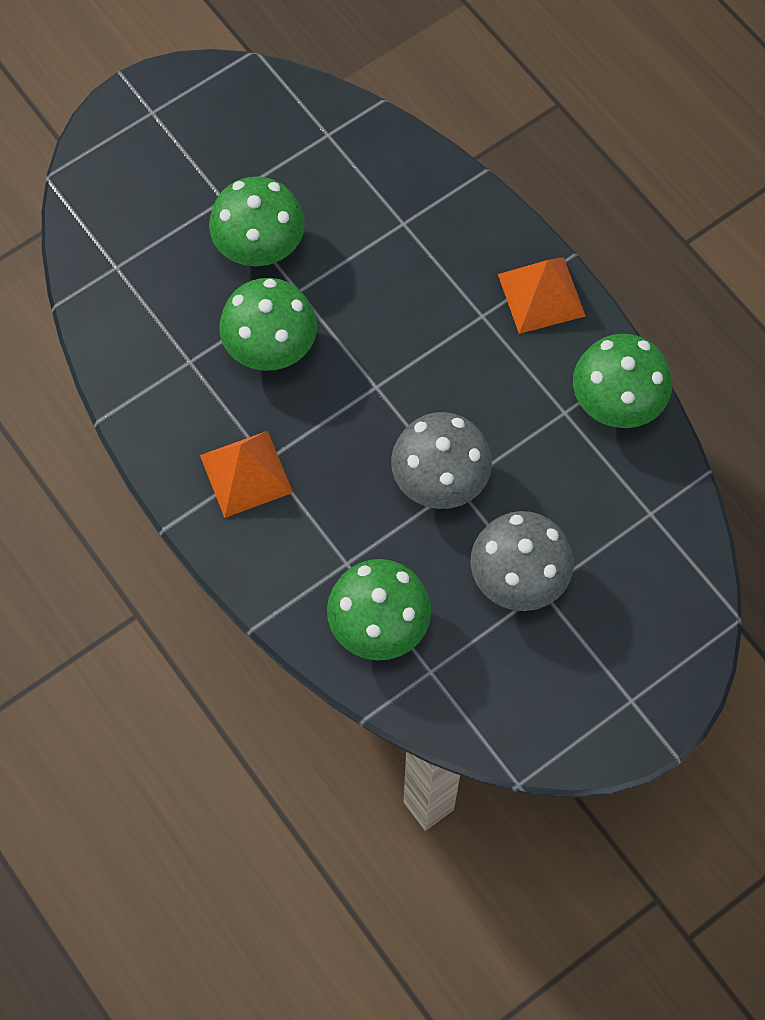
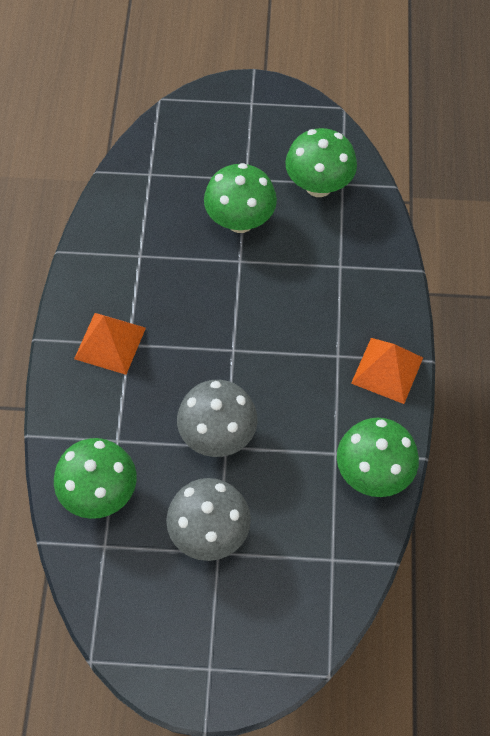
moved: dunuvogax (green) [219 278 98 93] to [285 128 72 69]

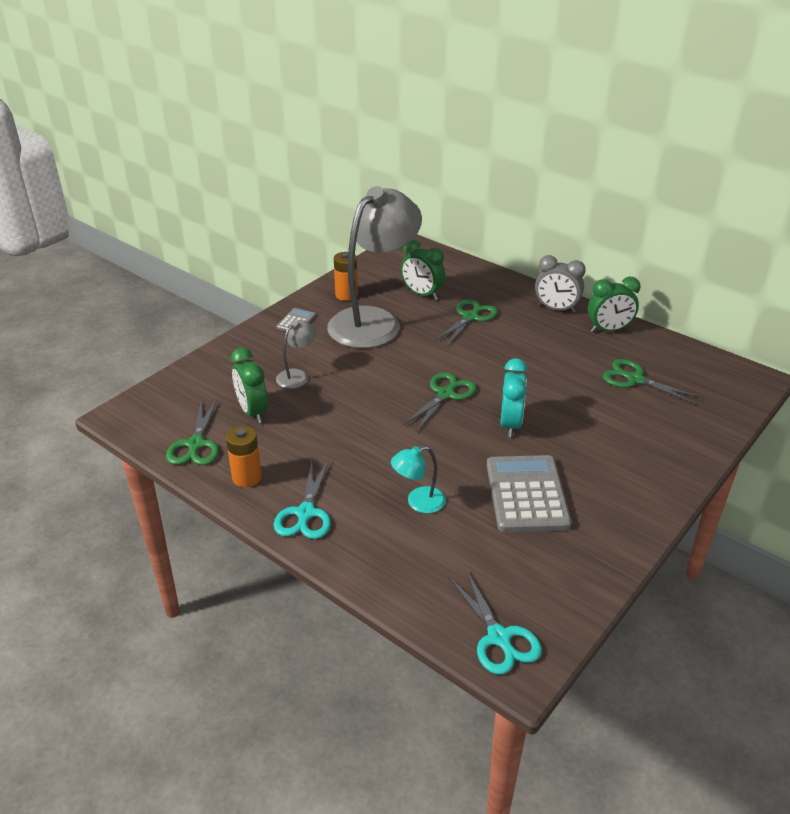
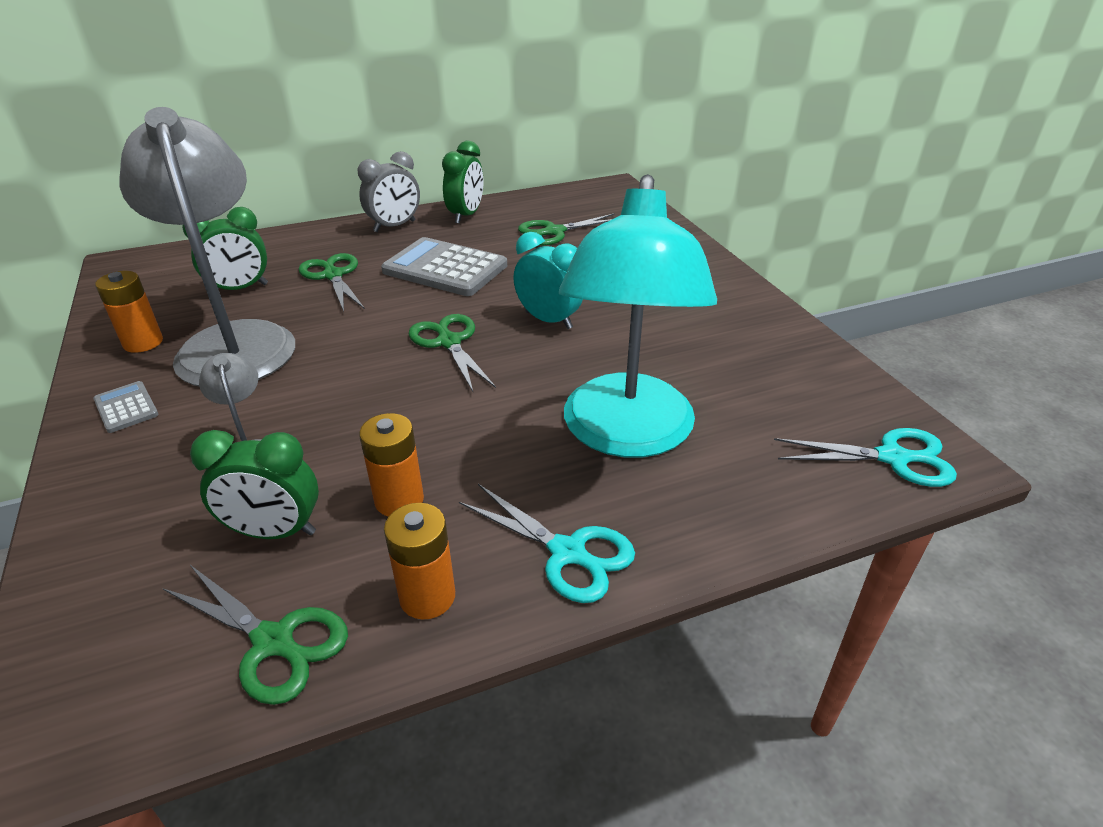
added: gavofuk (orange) [359 413 65 104]
moved: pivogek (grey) [486 455 85 77] to [381 237 126 59]
resized: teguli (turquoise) [391 446 55 67] = [559 174 158 284] x2.43

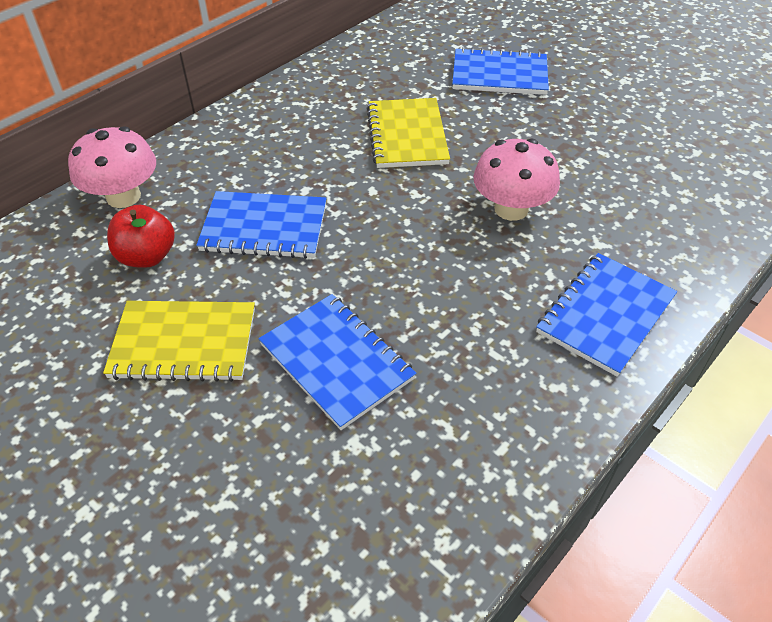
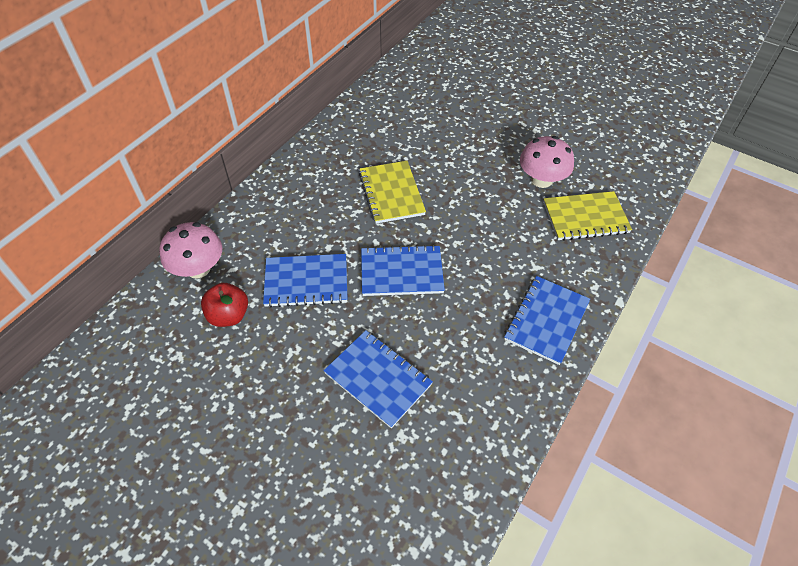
moved: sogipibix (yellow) [103 301 152 81] to [543 191 89 50]; sogipibix (blue) [452 47 97 48] to [361 245 84 51]; dunuvogax (pink) [473 138 87 83] to [520 136 54 52]

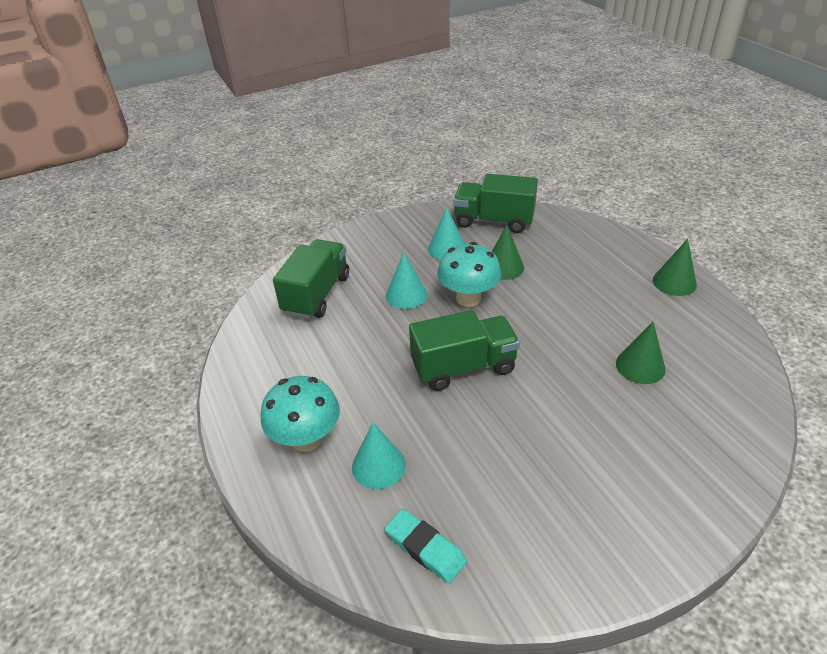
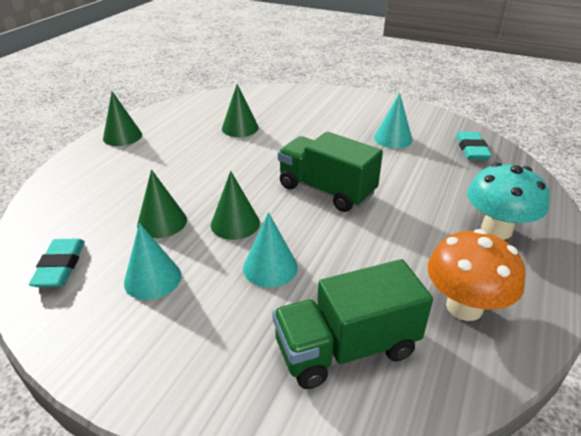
added: dunuvogax (orange) [428 229 98 92]
moved: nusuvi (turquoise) [352 423 54 66] to [374 93 39 55]
replaced: dunuvogax (turquoise) [437 242 64 65] to nusuvi (green) [211 171 49 69]; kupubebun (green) [453 174 85 59] to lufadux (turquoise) [29 238 56 49]

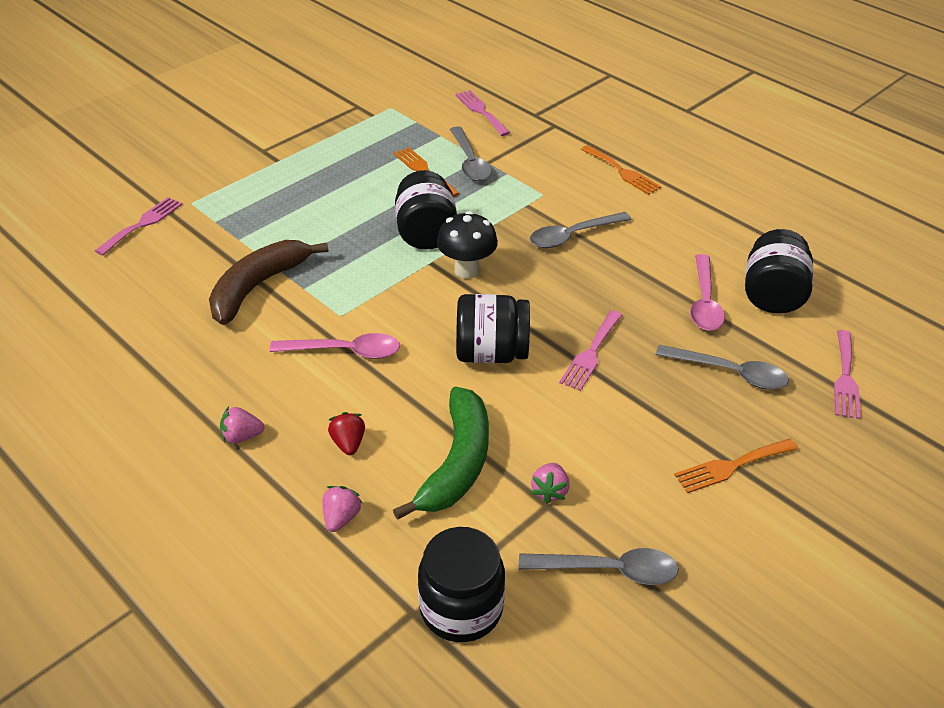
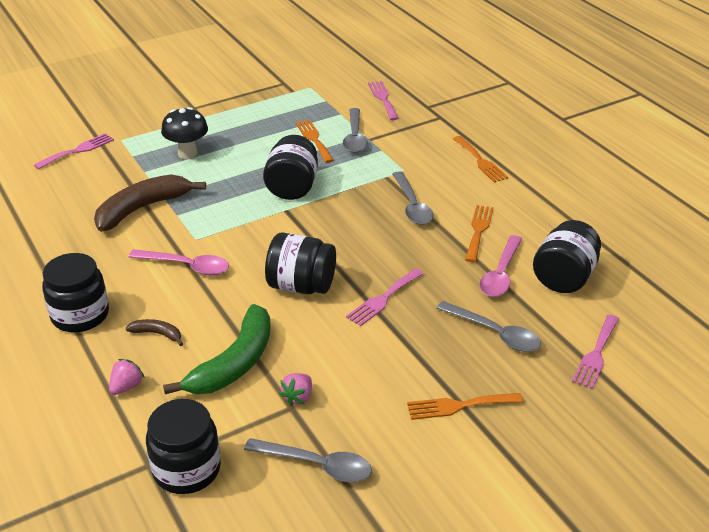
added: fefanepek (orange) [465 205 29 57]
moved: dunuvogax (black) [437 211 61 68] to [161 107 47 52]
replaced: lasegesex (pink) [220 406 44 38] to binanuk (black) [42 253 67 79]; lasegesex (red) [328 412 37 43] to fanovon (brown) [126 319 57 27]
turned: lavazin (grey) [530 212 101 36] = [392 171 42 54] 90 degrees counterclockwise

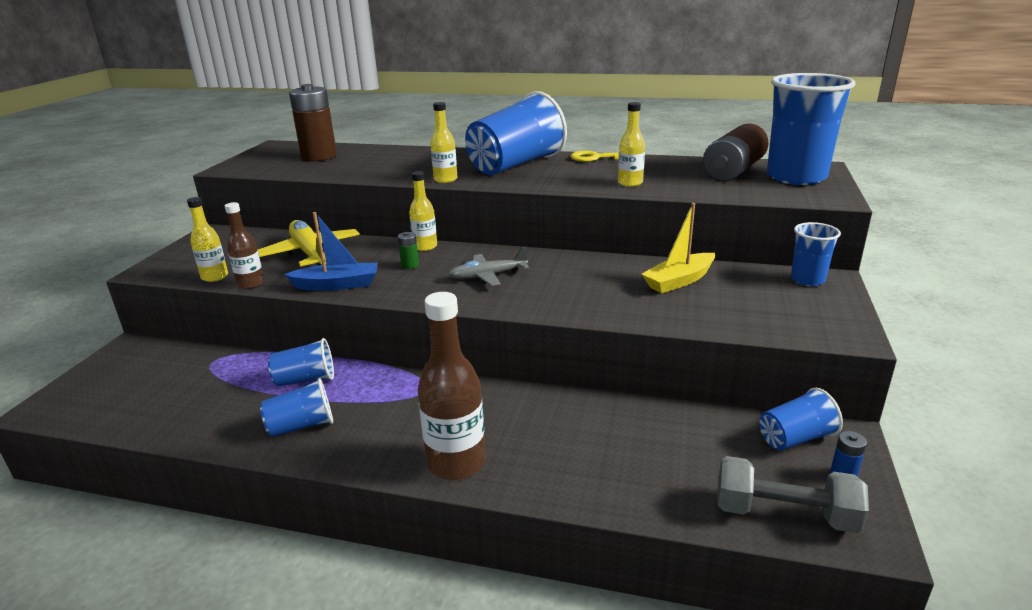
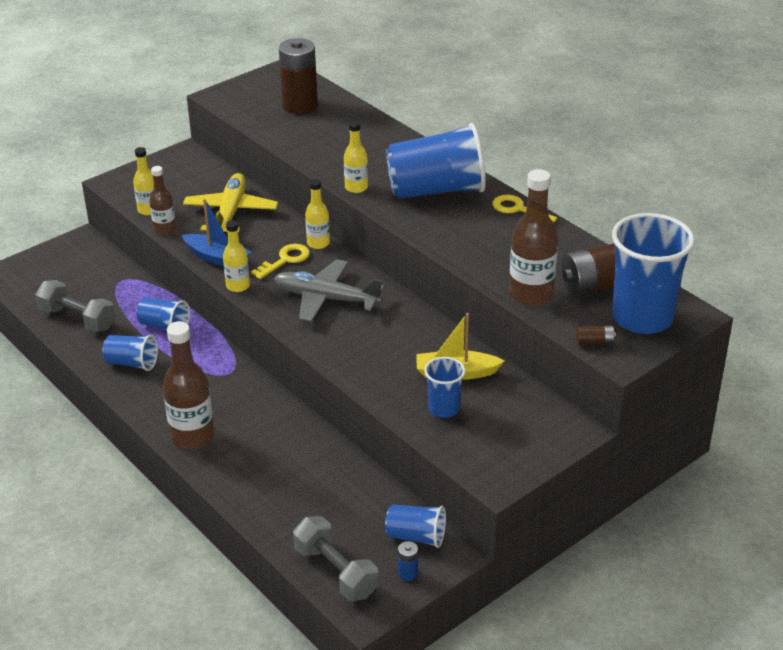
added: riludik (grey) [35 280 80 52]; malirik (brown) [509 169 49 138]; gavofuk (brown) [576 325 40 20]
moved: malirik (yellow) [618 102 27 85] to [223 220 27 72]; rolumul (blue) [791 222 50 64] to [424 357 41 61]
replaced: gavofuk (green) [398 232 21 37] to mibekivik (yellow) [251 244 59 35]
resized: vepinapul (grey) [449 247 80 39] = [274 259 110 63] x1.55

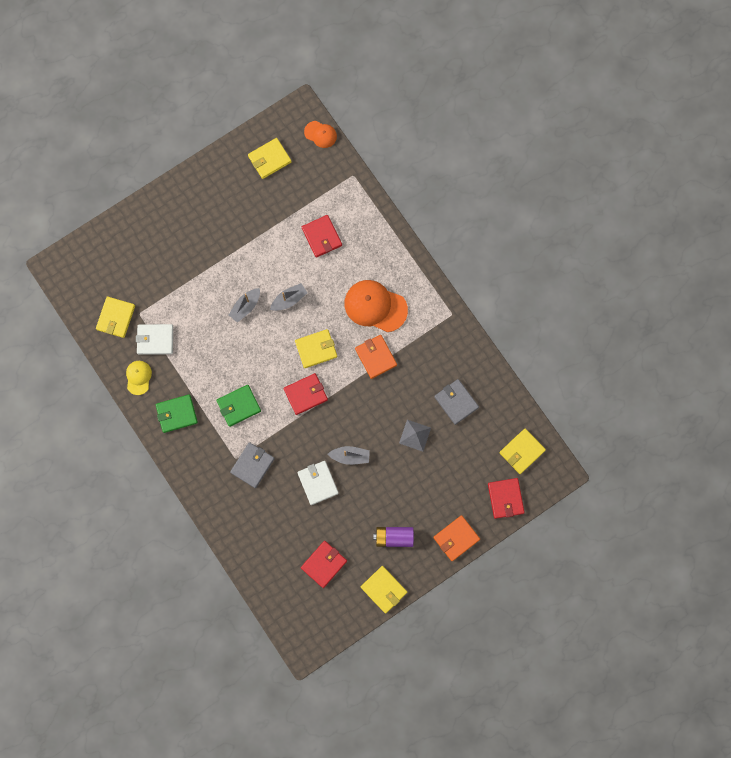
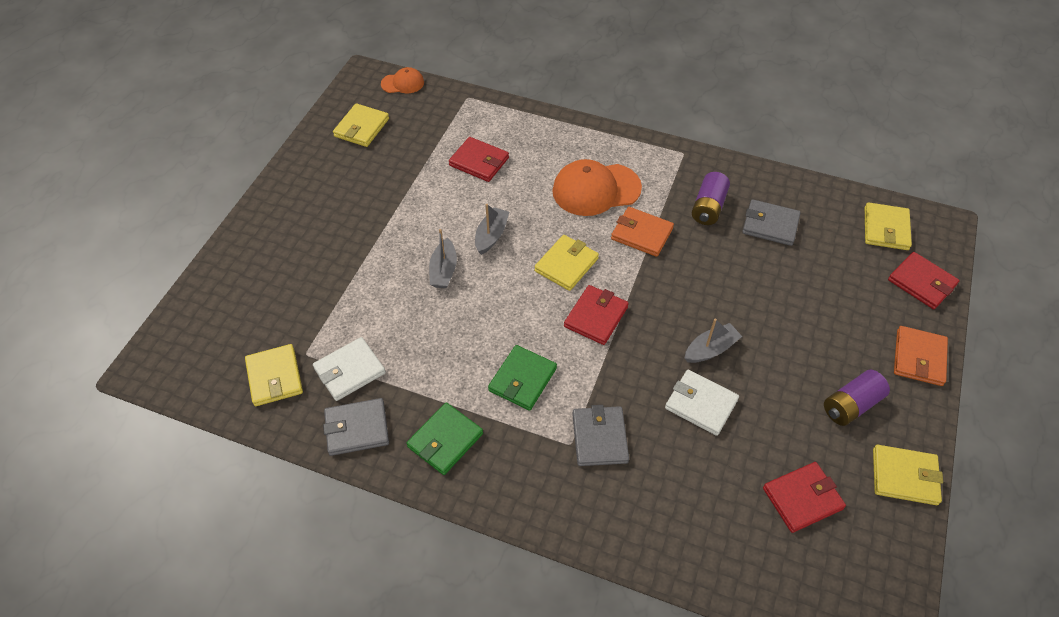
removed: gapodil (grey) [399 420 32 32]
added: gavofuk (purple) [692 172 38 53]
replaced: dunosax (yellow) [126 361 26 34] to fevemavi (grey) [323 398 66 58]
turned: fevemavi (red) [301 541 46 47] = [763 462 83 71] 60 degrees clockwise

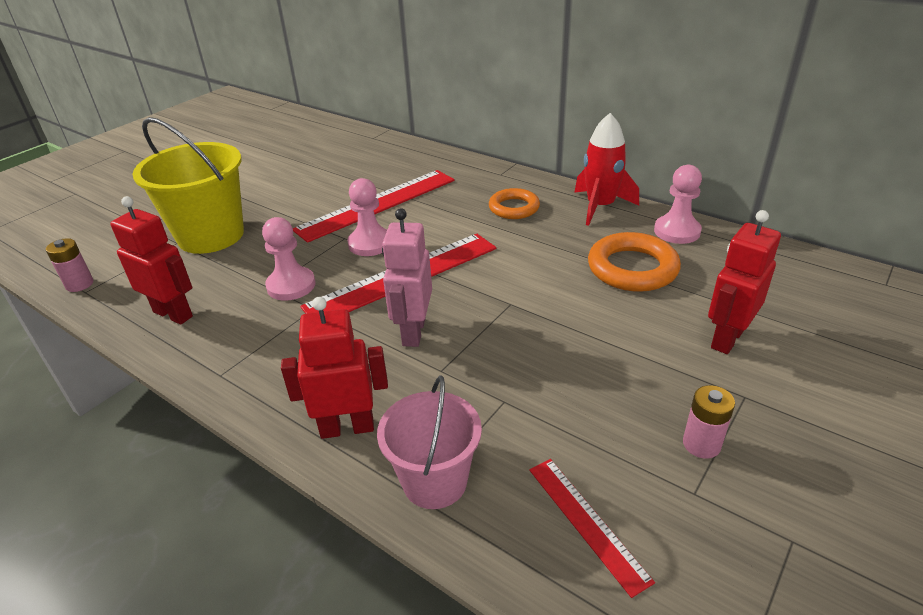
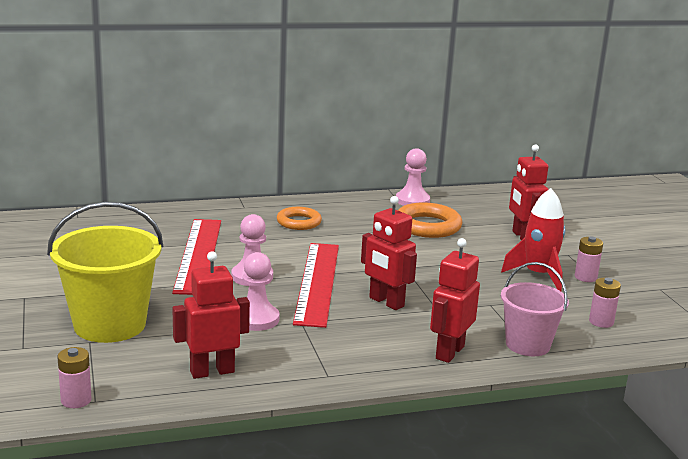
moved: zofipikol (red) [574 113 65 113] to [501 188 64 103]
replaced: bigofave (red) [529 459 126 139] to gavofuk (pink) [589 278 32 50]
recoloured: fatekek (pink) [382 208 50 139] to fatekek (red) [361 196 56 114]

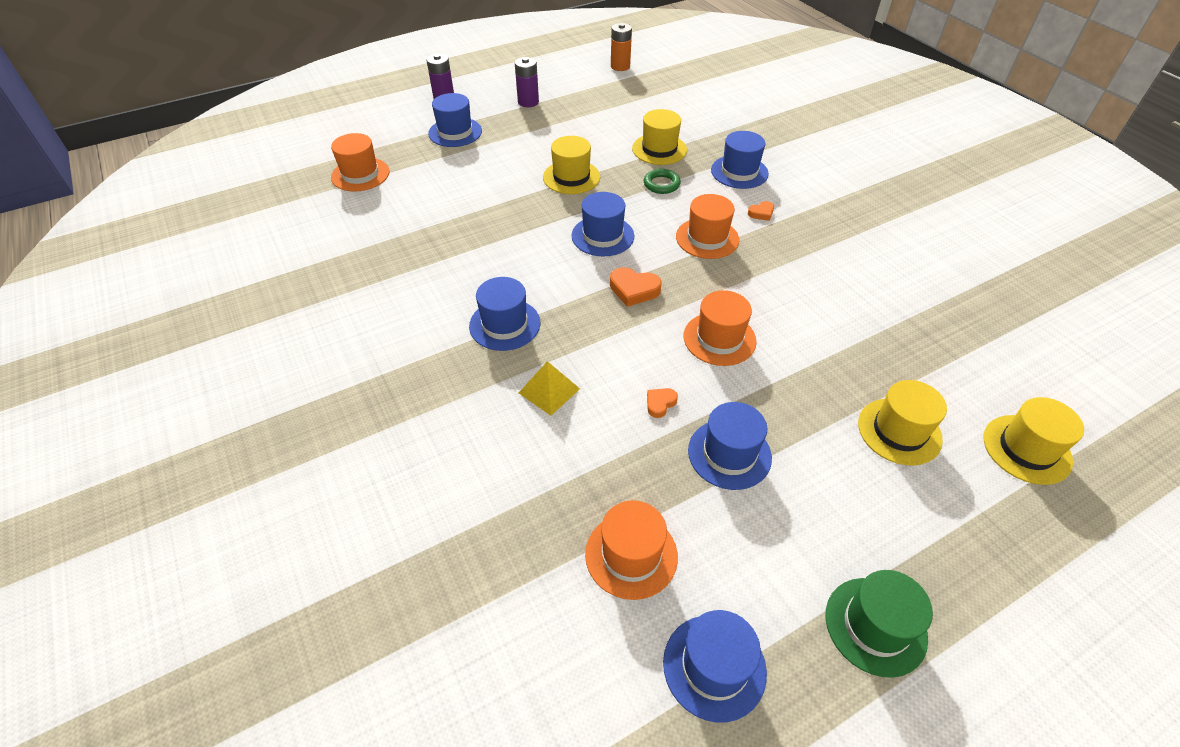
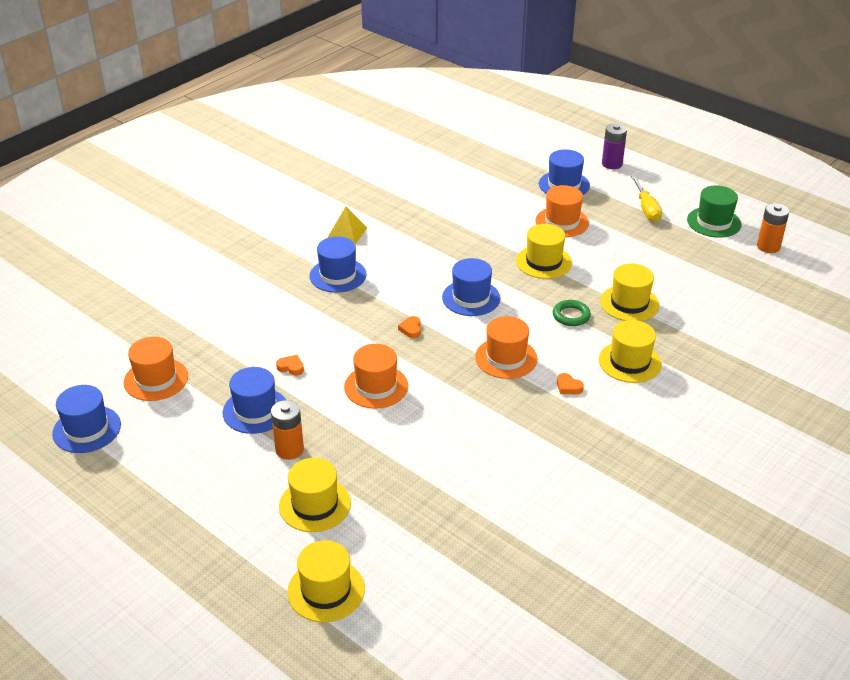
added: gavofuk (orange) [271 400 33 60]
moved: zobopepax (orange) [331 133 58 59] to [535 185 54 52]; gapodil (yellow) [519 361 61 55] to [327 207 40 37]; zobopepax (green) [826 570 107 108] to [687 185 55 53]
replaced: gavofuk (purple) [515 57 24 50] to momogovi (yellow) [631 176 31 46]
recoloured: zobopepax (blue) [711 131 58 58] to zobopepax (yellow) [599 320 63 63]
resized: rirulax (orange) [610 267 52 40] = [398 316 23 22] x0.59

